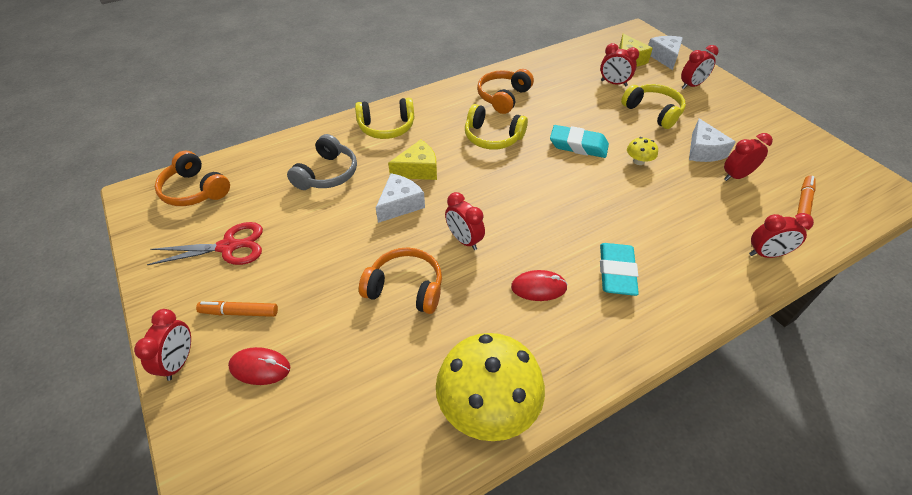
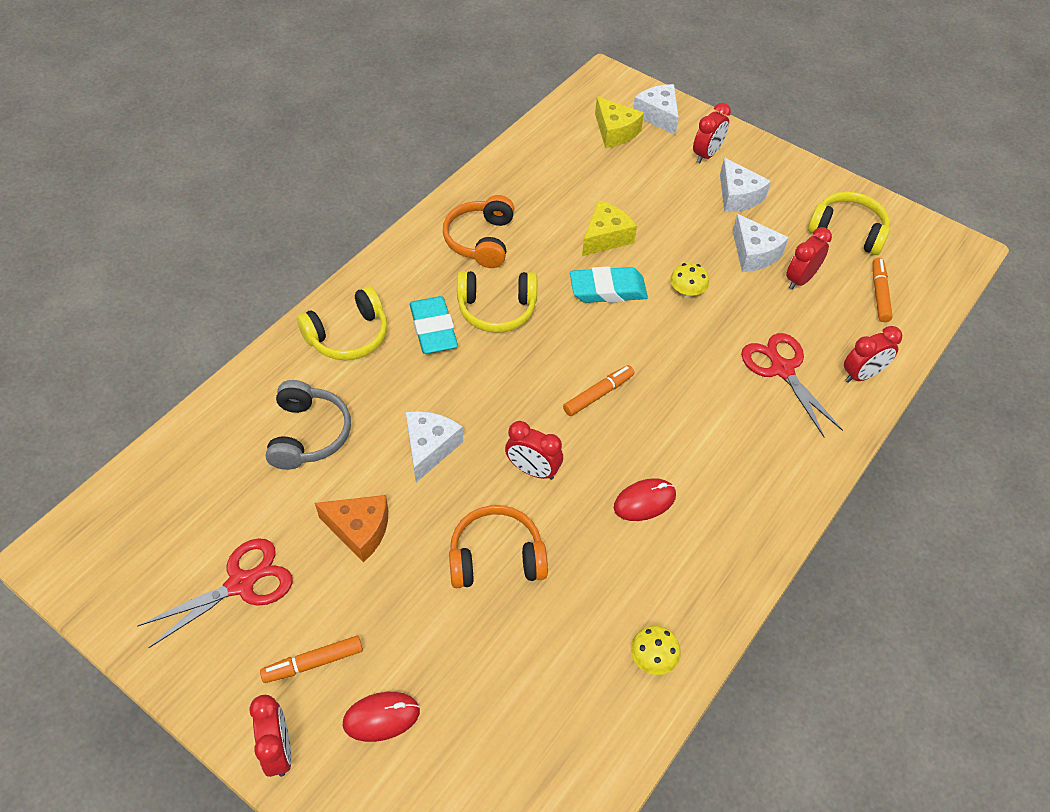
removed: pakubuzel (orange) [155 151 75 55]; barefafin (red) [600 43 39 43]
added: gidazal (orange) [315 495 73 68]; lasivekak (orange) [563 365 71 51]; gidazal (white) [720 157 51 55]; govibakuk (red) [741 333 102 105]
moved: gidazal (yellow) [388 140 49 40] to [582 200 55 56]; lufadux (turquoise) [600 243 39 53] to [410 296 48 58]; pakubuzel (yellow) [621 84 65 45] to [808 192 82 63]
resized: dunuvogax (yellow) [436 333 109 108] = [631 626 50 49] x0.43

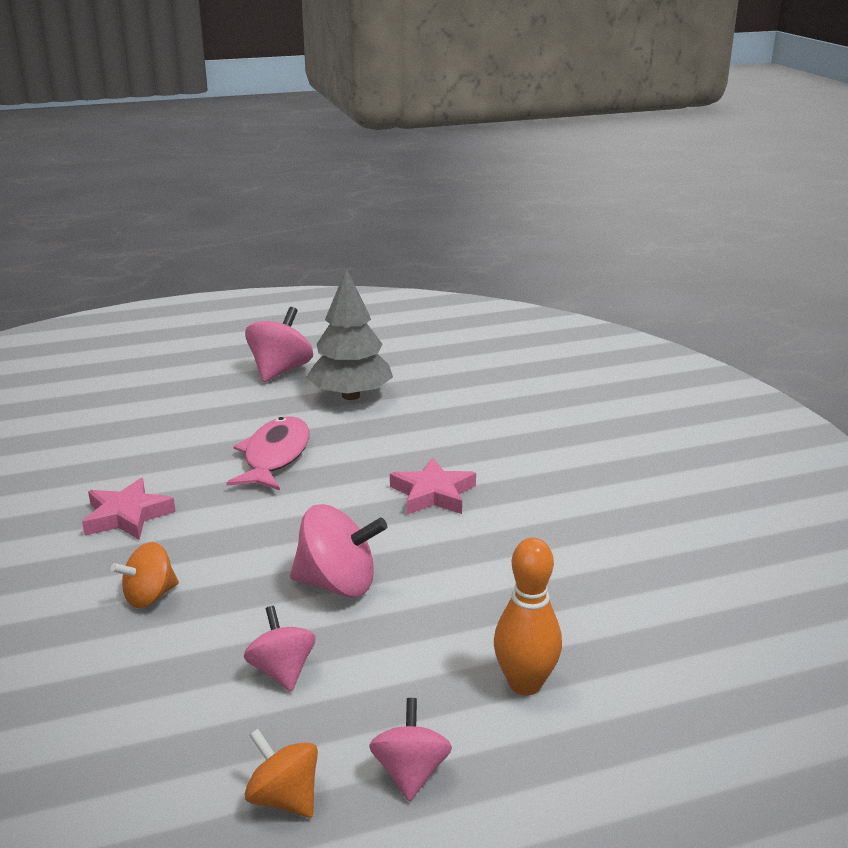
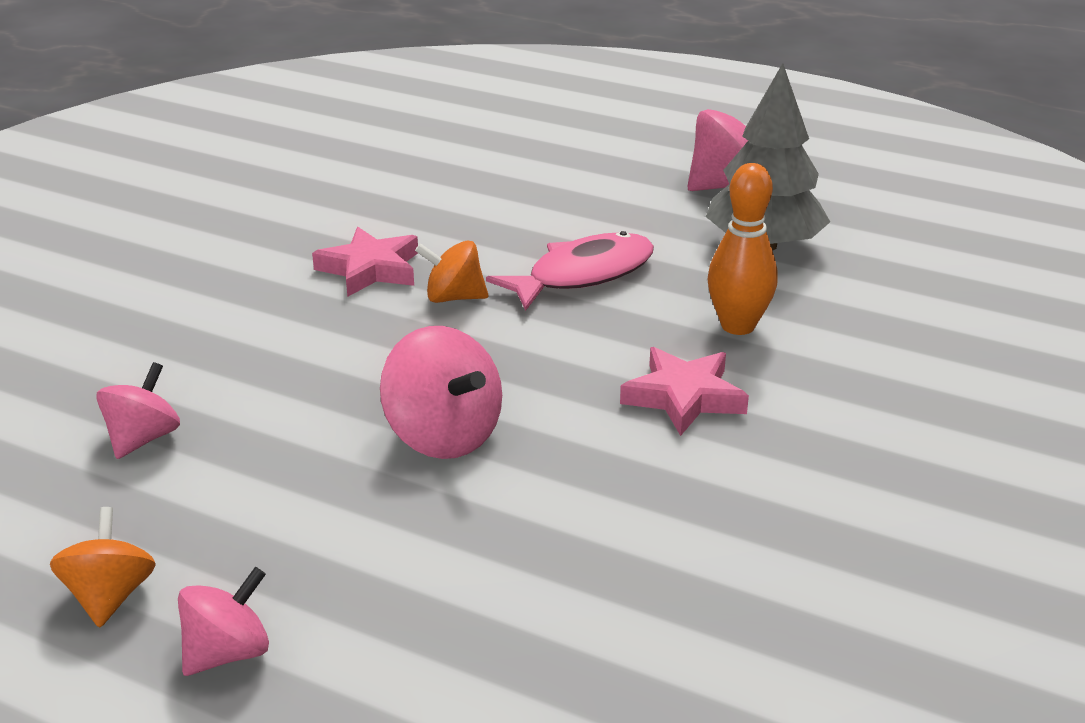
moved: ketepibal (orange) [111 542 68 66] to [415 240 73 63]; ketepibal (pink) [244 606 72 86] to [96 362 84 97]; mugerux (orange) [494 538 68 157] to [707 163 70 172]

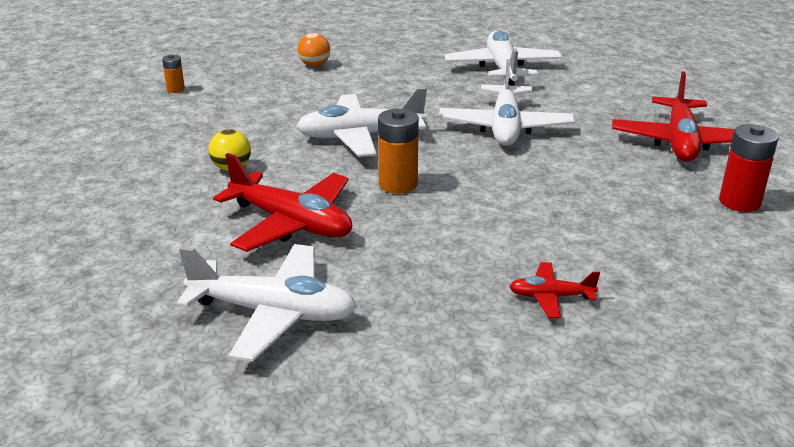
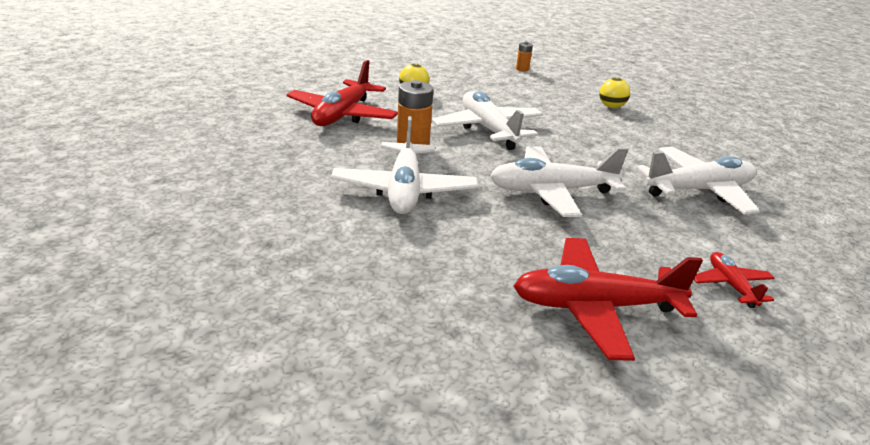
removed: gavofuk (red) [719 124 60 88]
moved: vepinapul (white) [176 244 181 118] to [331 116 147 98]; vepinapul (red) [509 262 91 56] to [693 252 81 56]
recoloured: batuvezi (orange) [297 33 33 34] to batuvezi (yellow) [599 78 31 30]

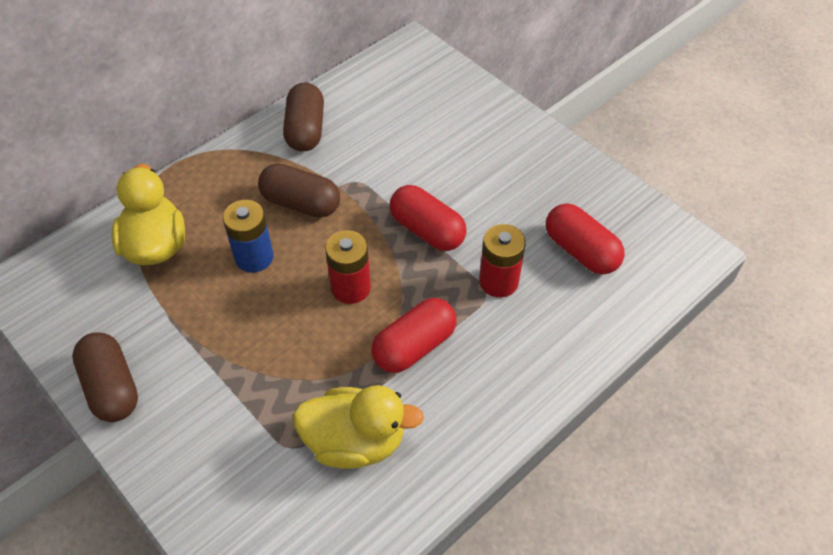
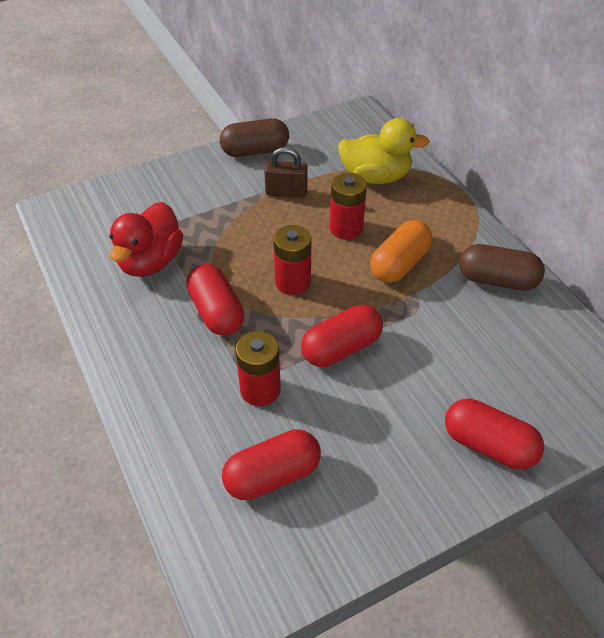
added: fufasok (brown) [264 147 44 50]; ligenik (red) [445 399 99 71]
recoloured: gavofuk (blue) [223 200 51 73] to gavofuk (red) [330 173 37 67]; ligenik (brown) [258 164 82 54] to ligenik (orange) [370 220 62 63]; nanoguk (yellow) [293 385 131 84] to nanoguk (red) [109 202 74 75]

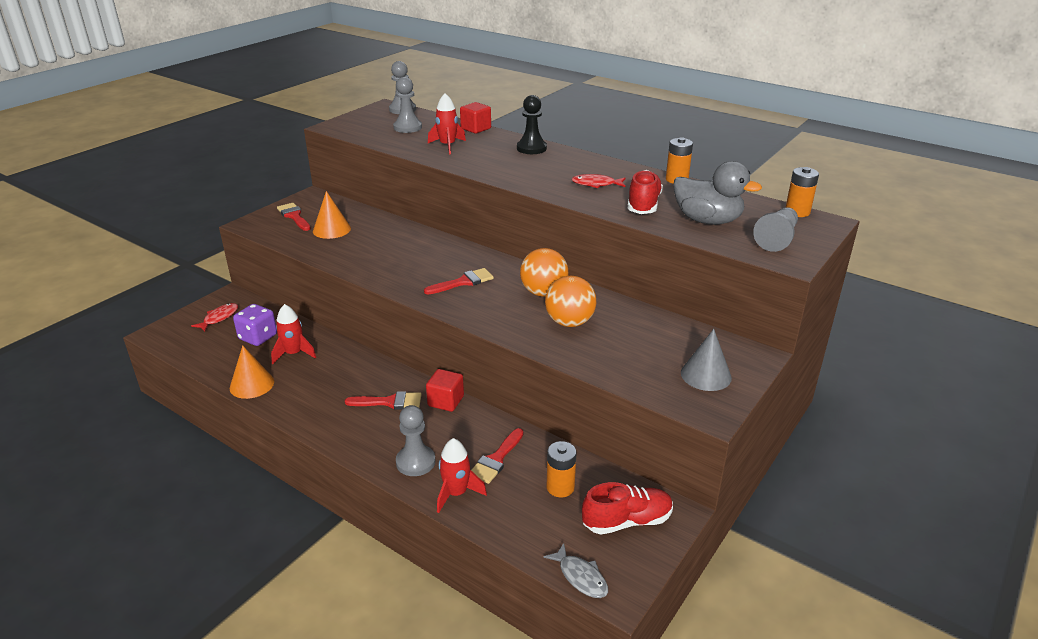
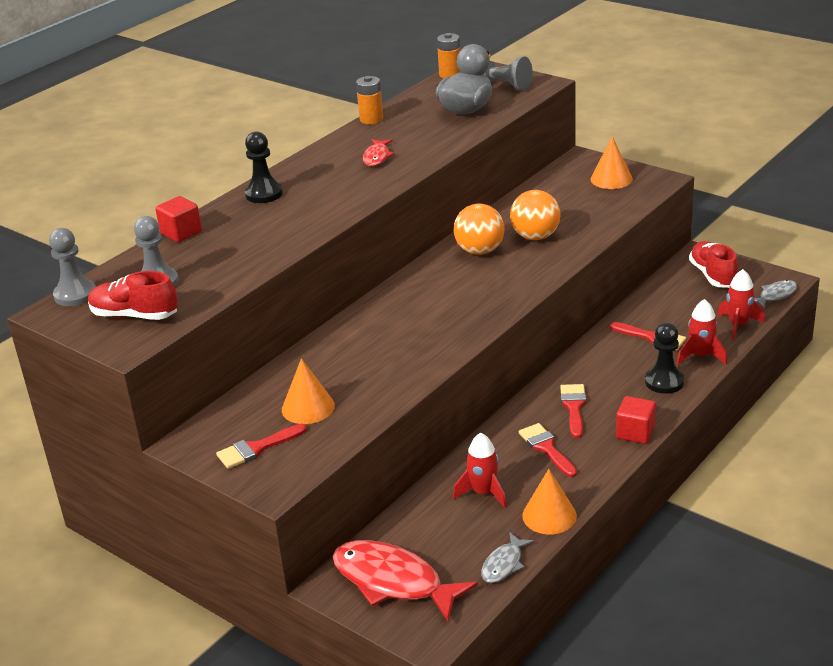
removed: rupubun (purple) [233 304 44 42]; gavofuk (orange) [546 441 30 56]
added: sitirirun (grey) [481 532 53 51]
moved: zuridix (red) [424 268 70 27] to [519 423 58 54]; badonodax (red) [426 369 38 43] to [616 396 40 48]; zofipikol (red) [428 93 38 61] to [717 269 48 71]; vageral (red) [628 170 35 44] to [88 271 90 49]
recoloured: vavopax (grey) [396 405 40 71] to vavopax (black) [645 323 39 71]; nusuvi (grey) [681 329 51 62] to nusuvi (orange) [591 136 42 53]
resized: sitirirun (red) [191 303 47 29] = [333 540 145 81] x2.03

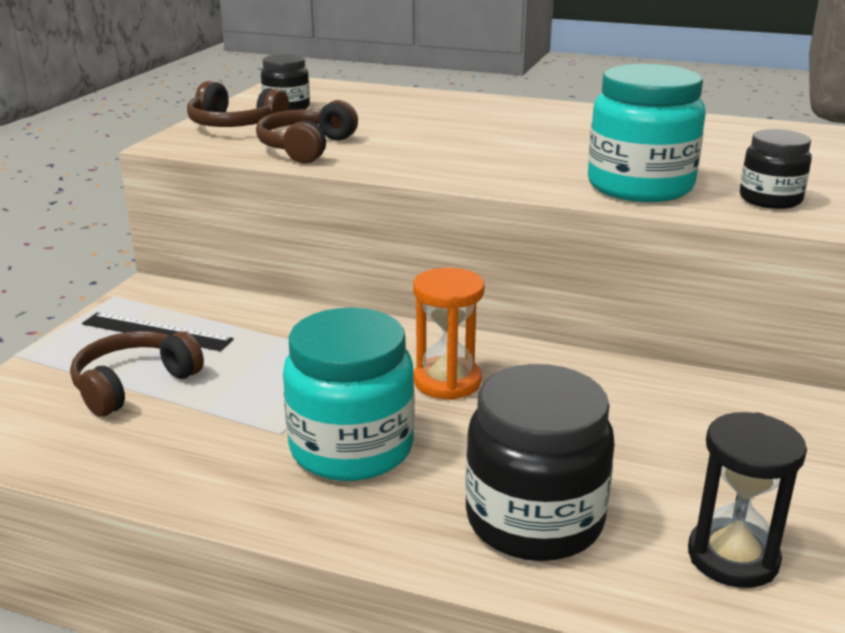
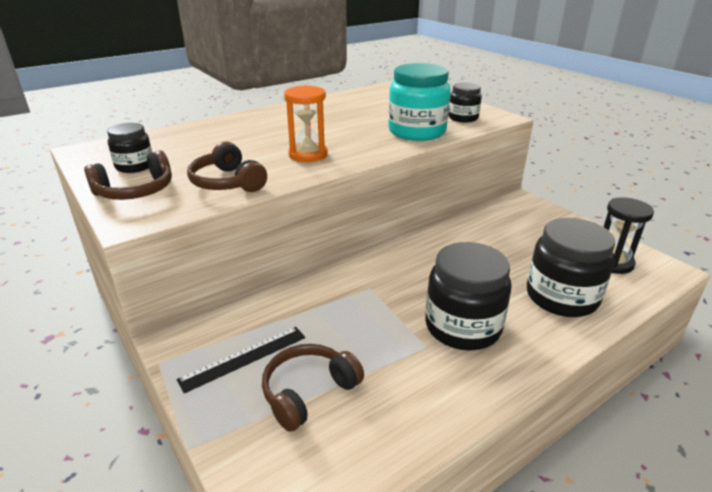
moved: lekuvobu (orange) [413 268 72 132] to [284 85 44 77]
recoloured: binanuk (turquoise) [283 307 132 174] to binanuk (black) [425 242 87 109]
turned: pakubuzel (brown) [70 331 134 86] = [262 344 102 88] 60 degrees clockwise

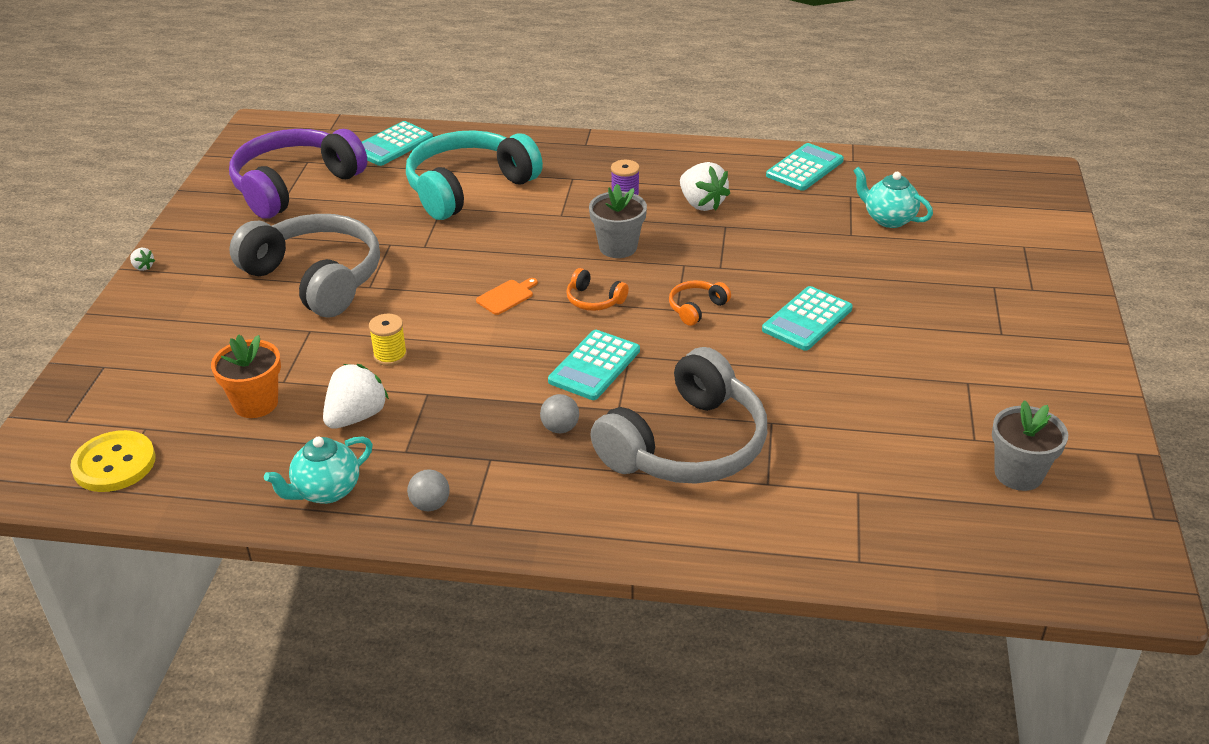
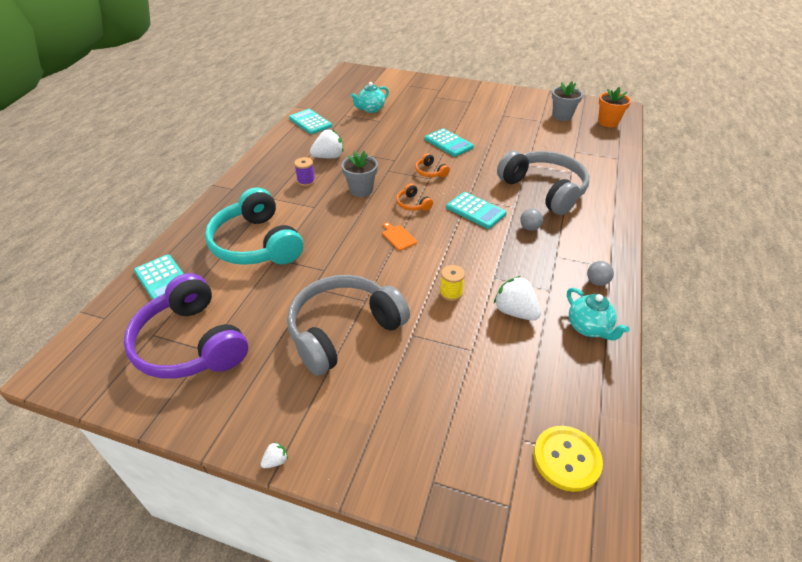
moved: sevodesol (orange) [211 334 70 84] to [598 87 33 40]
turned: pakubuzel (orange) [566 268 63 43] = [396 183 37 28] 105 degrees clockwise

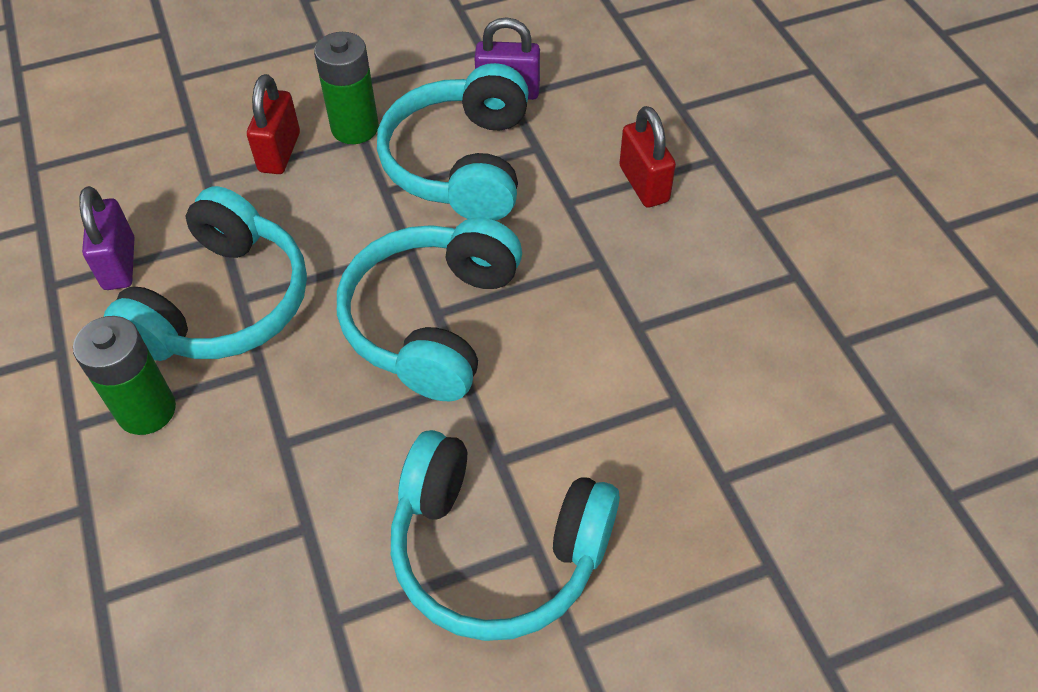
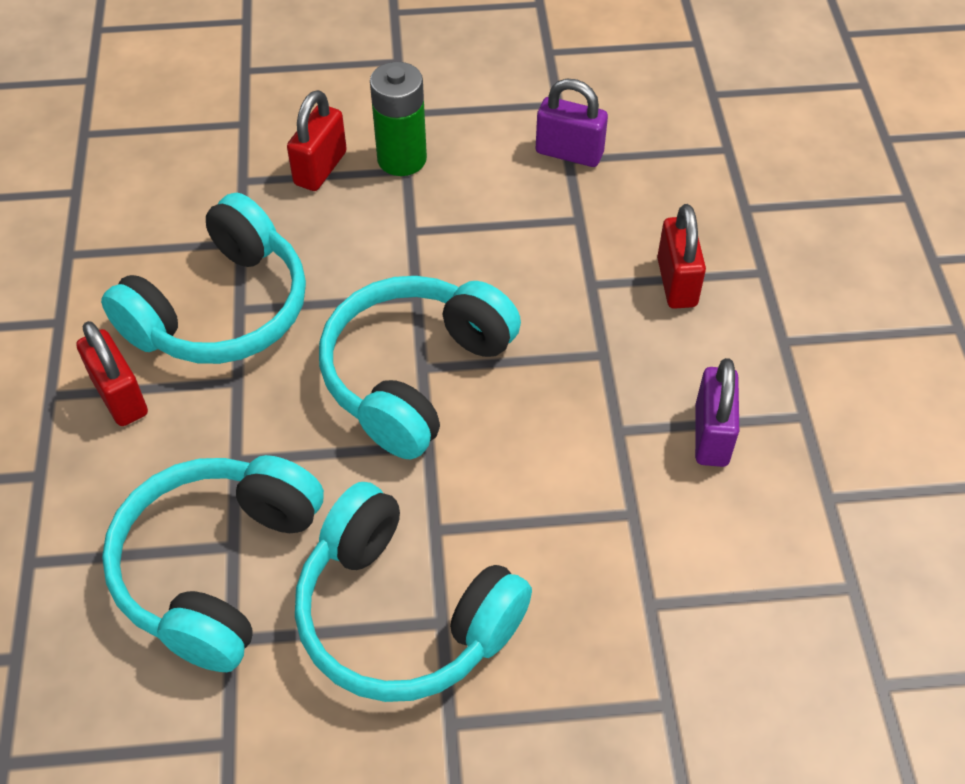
moved: fufasok (purple) [79 186 55 104] to [695 358 44 109]; pakubuzel (turquoise) [377 63 152 158] to [102 455 222 217]
replaced: gavofuk (green) [73 316 103 119] to fufasok (red) [76 321 72 105]

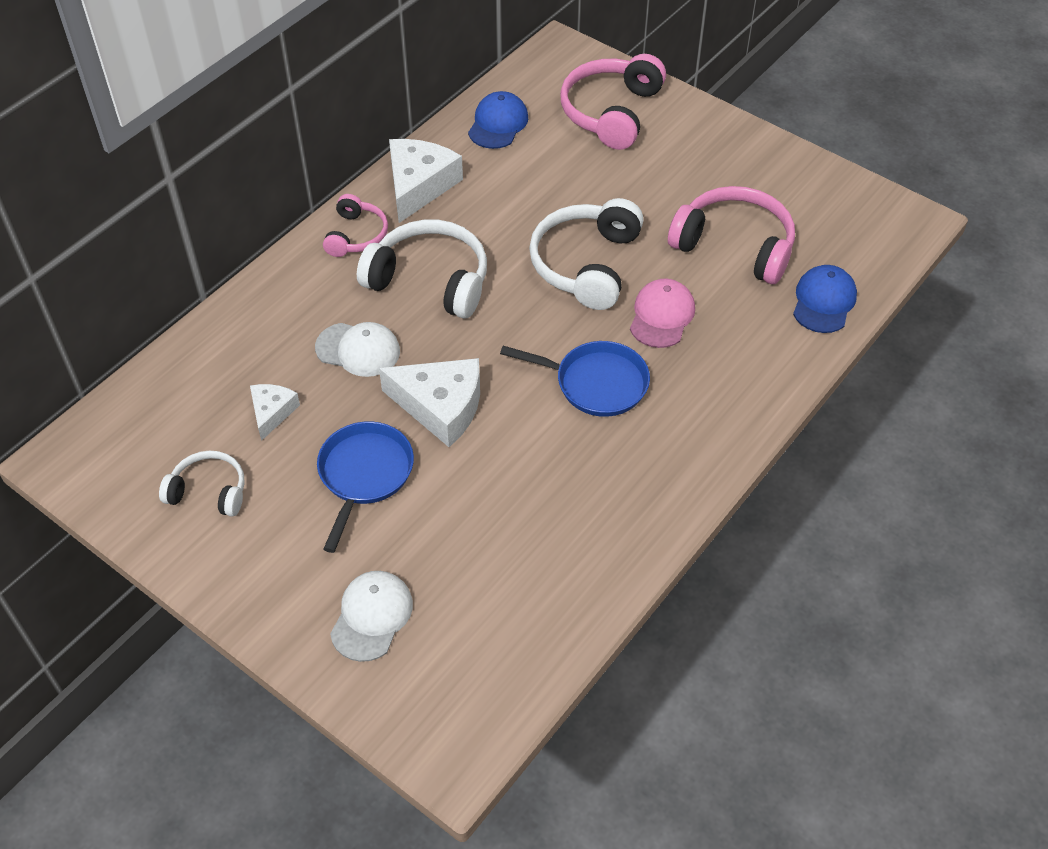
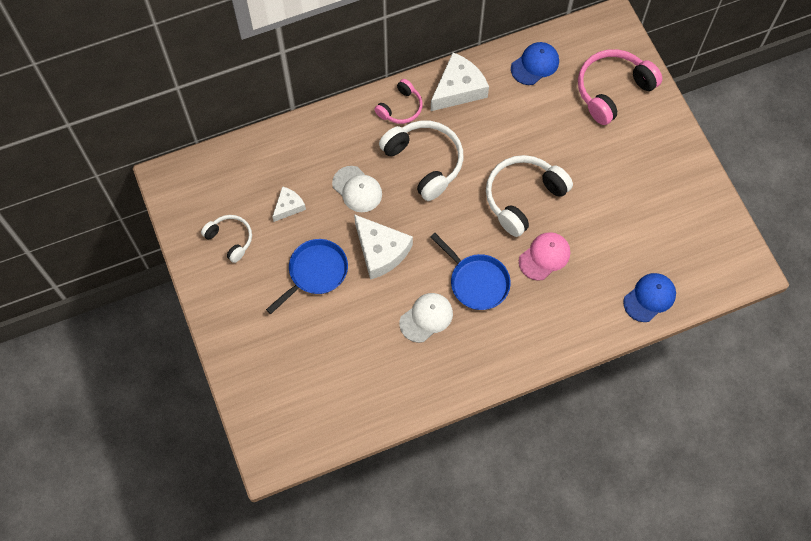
removed: pakubuzel (pink) [668 186 127 98]
moved: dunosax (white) [330 571 83 91] to [399 293 54 50]

